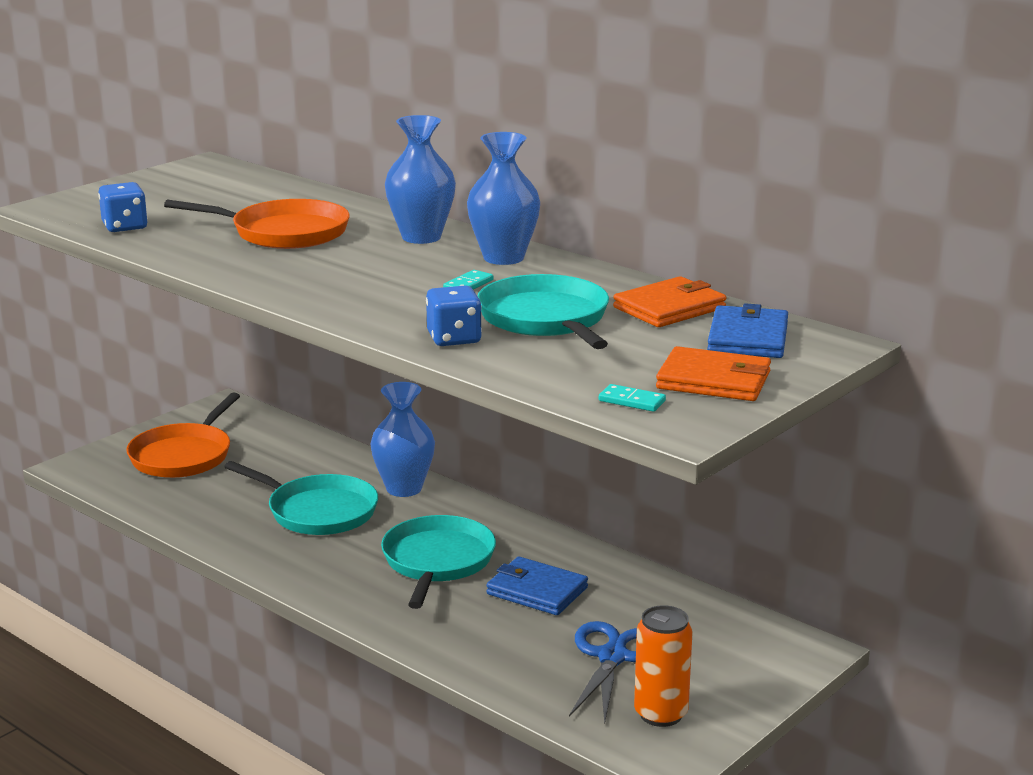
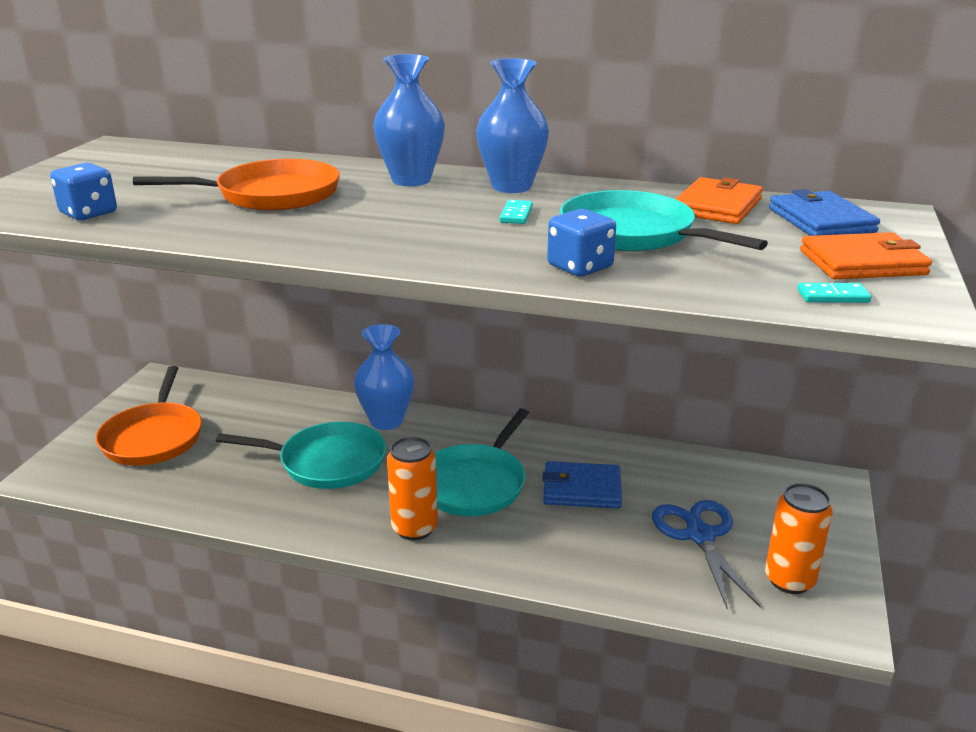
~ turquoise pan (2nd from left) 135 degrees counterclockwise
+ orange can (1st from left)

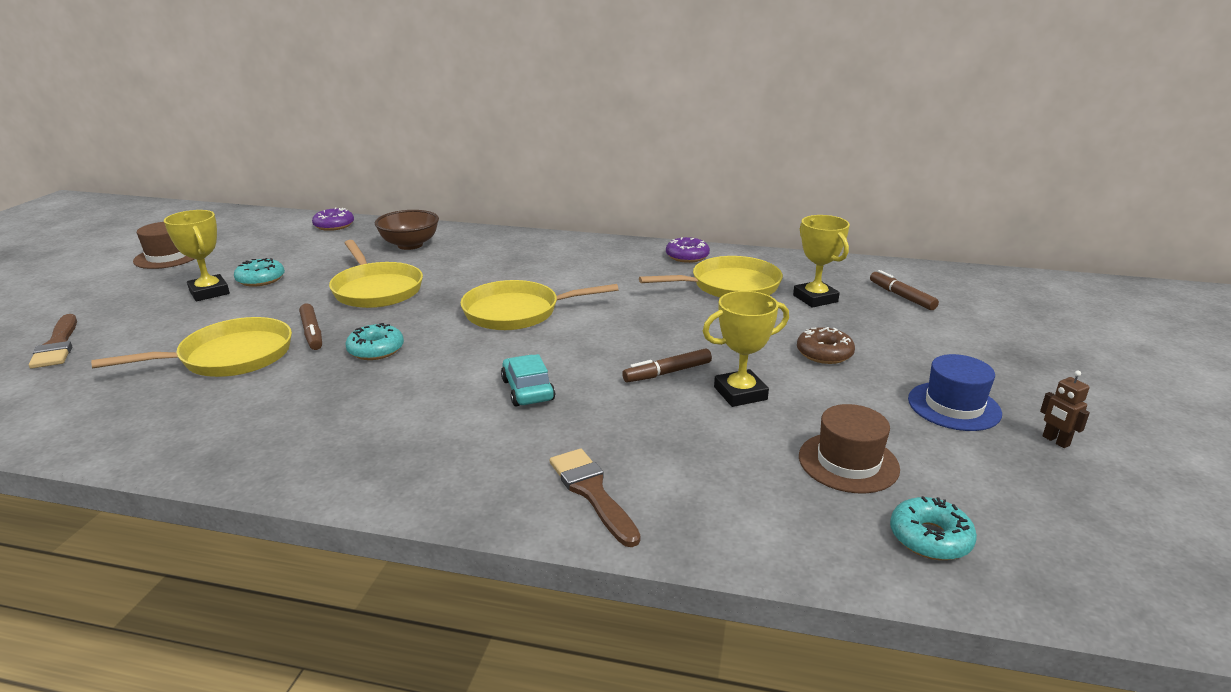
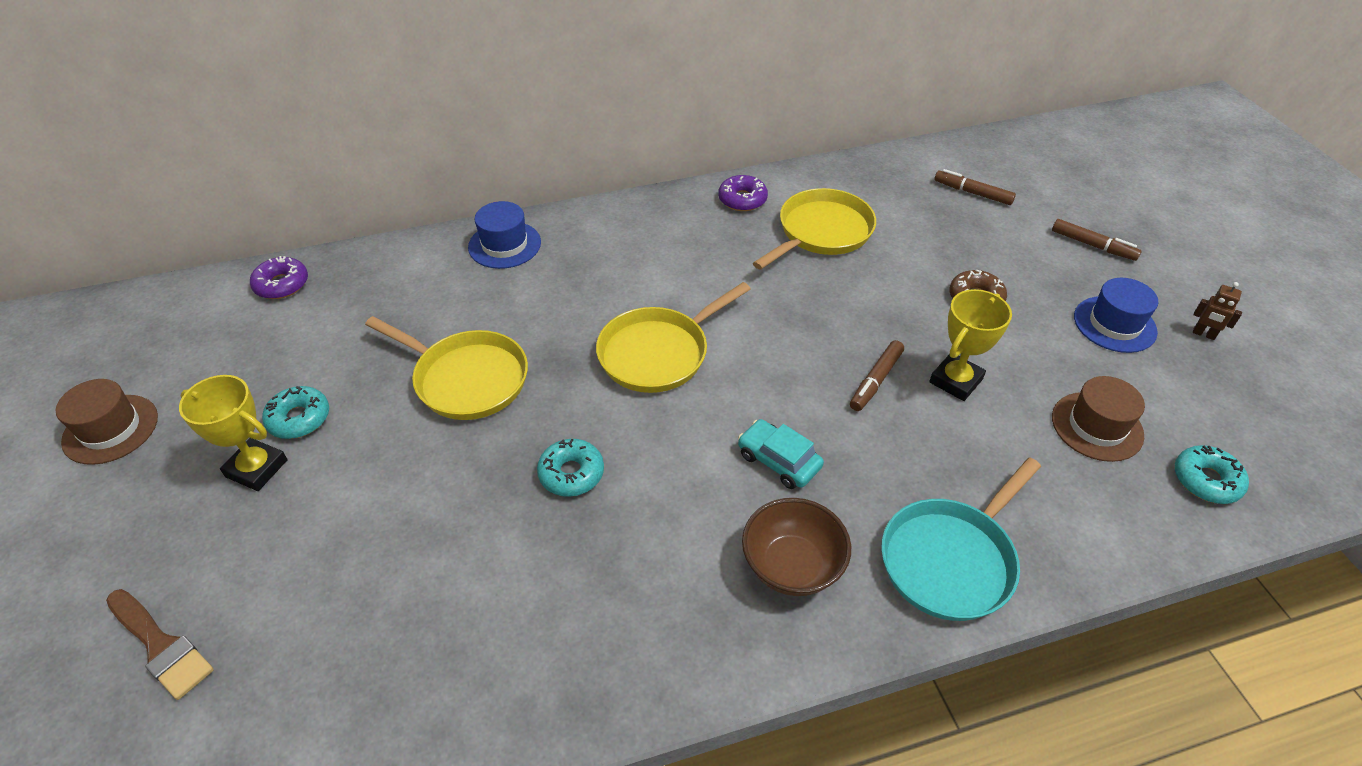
- yellow pan (1st from left)
~ brown marker (1st from left in the first image) to brown marker (3rd from left)
~ brown bowl
~ brown brush (2nd from left) to turquoise pan
- yellow trophy (3rd from left)
+ blue hat (1st from left)

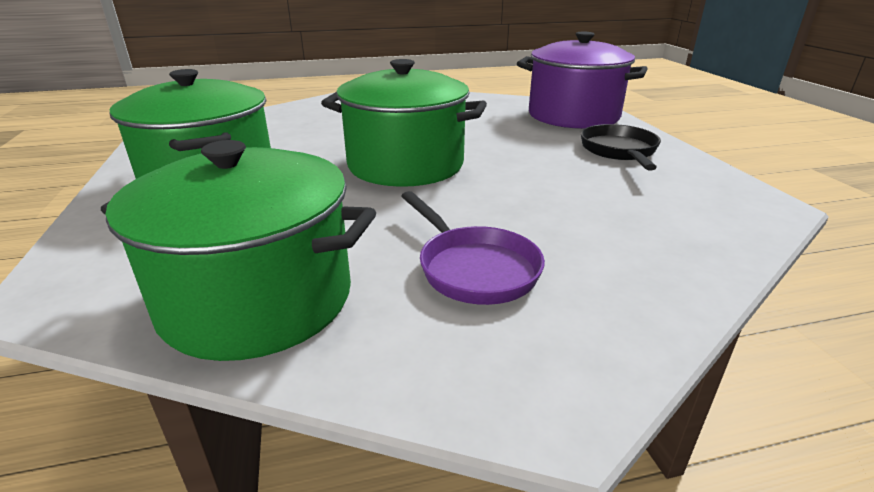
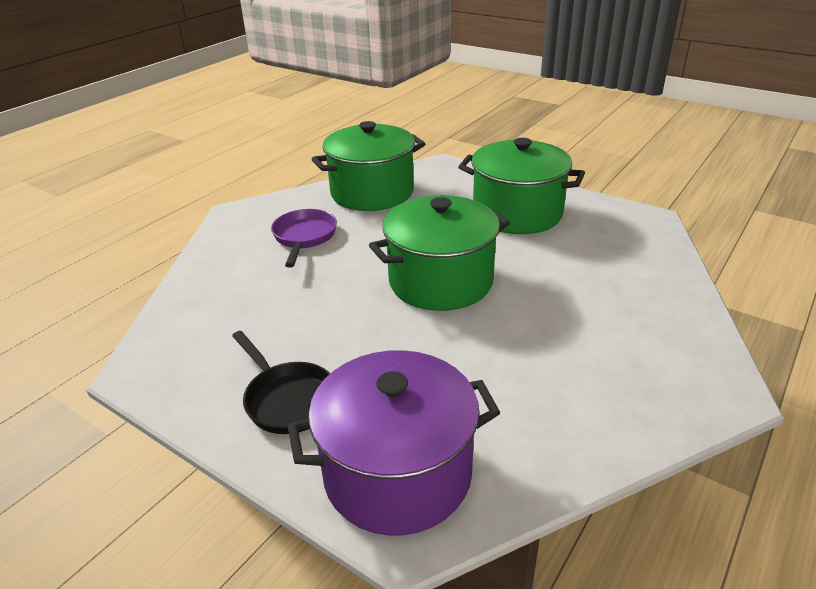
~ purple pan 75 degrees clockwise

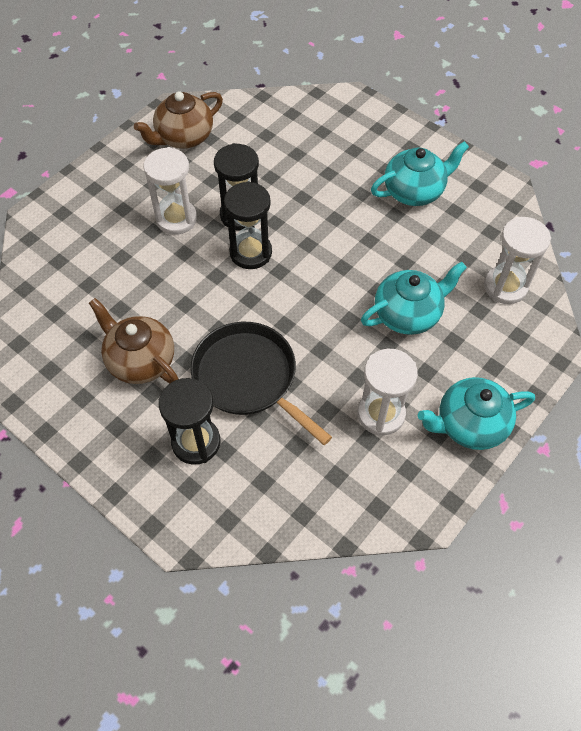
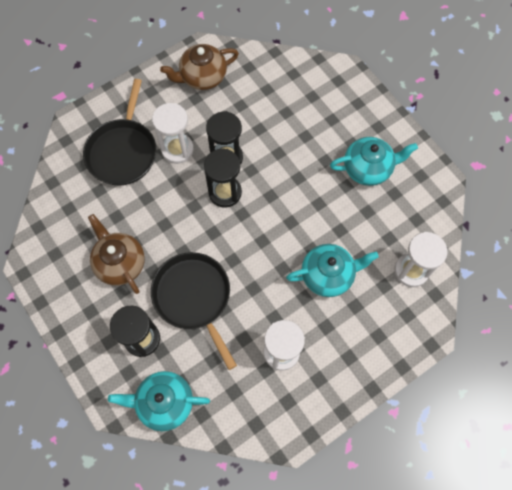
~ turquoise teapot (3rd from left in the first image) to turquoise teapot (1st from left)
+ black pan (1st from left)

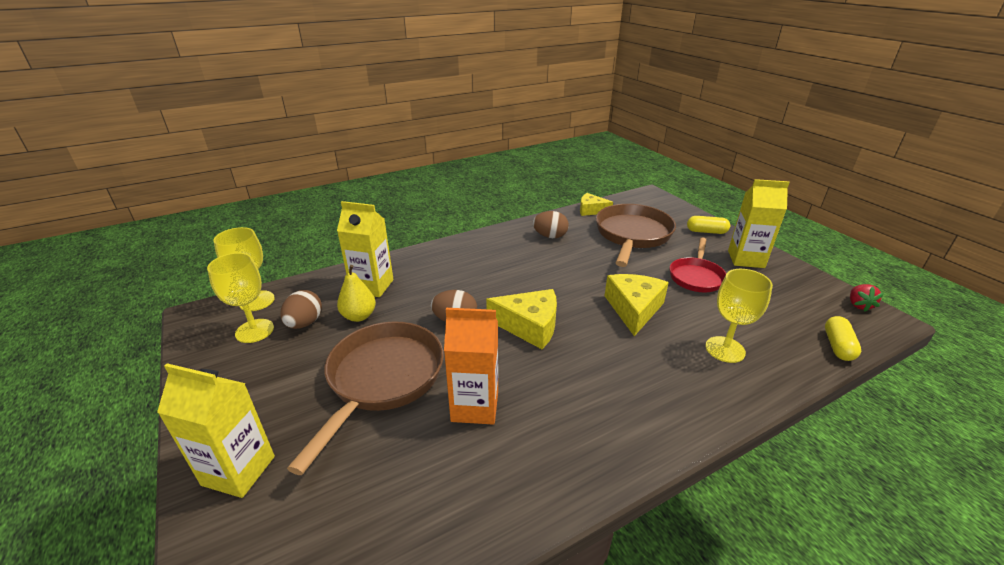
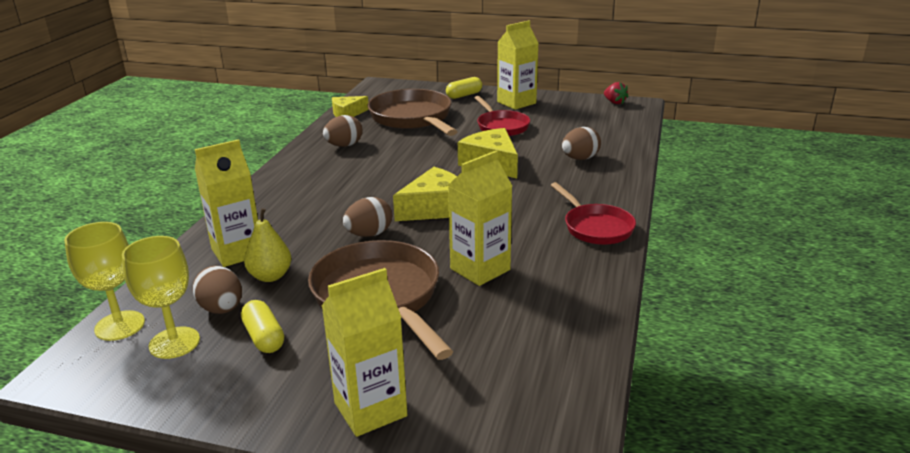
~ orange carton to yellow carton (3rd from left)
~ yellow goblet (3rd from left) to brown egg (4th from left)
~ yellow capsule (2nd from left in the first image) to yellow capsule (1st from left)
+ red pan (2nd from left)

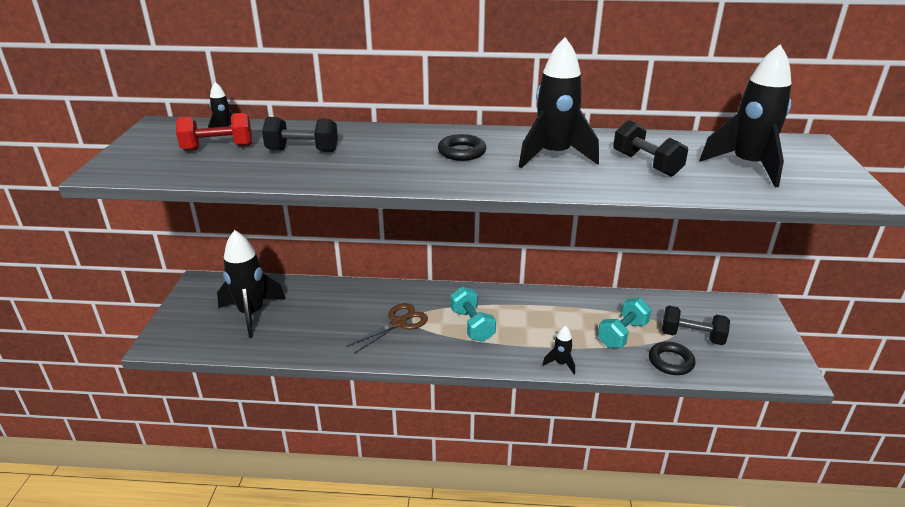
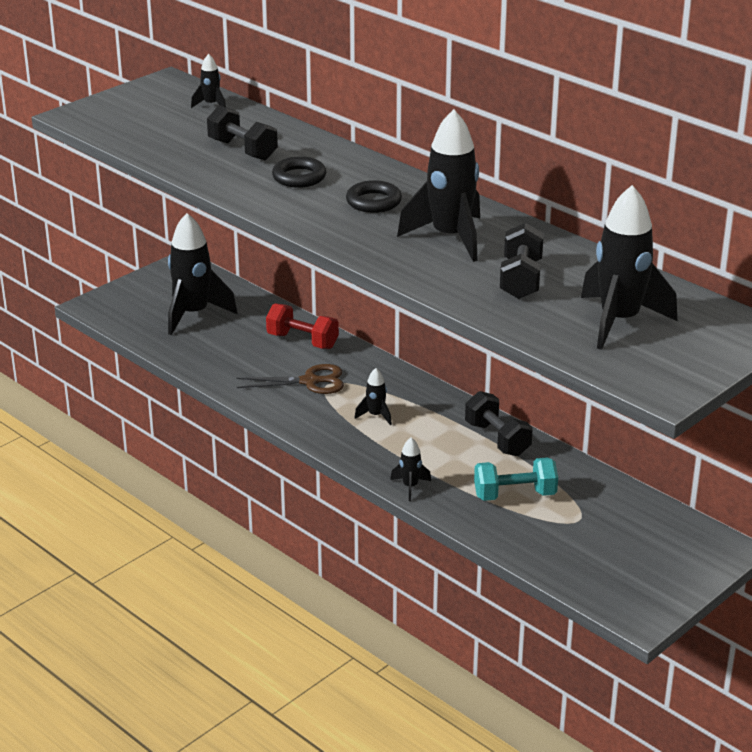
~ red dumbbell
~ turquoise dumbbell (1st from left) to black rocket (3rd from left)
~ black ring (2nd from left in the first image) to black ring (1st from left)
~ black dumbbell (3rd from left in the first image) to black dumbbell (2nd from left)

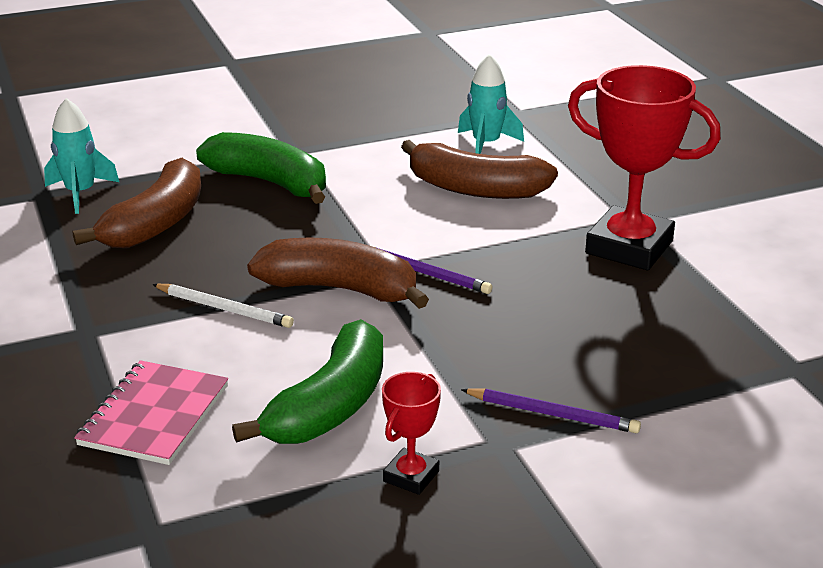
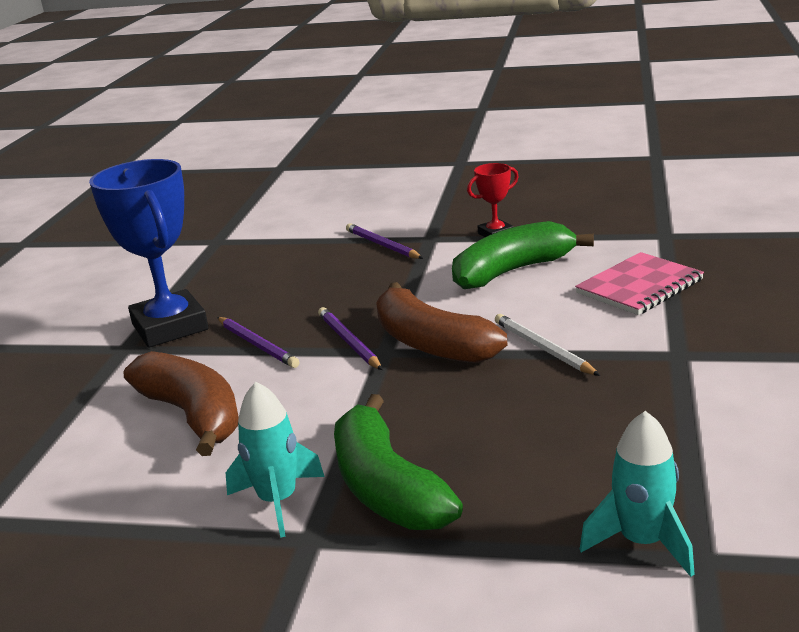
- brown banana (1st from left)
~ turquoise rocket (2nd from left in the first image) to turquoise rocket (1st from left)
~ red trophy (2nd from left) to blue trophy
+ purple pencil (1st from left)

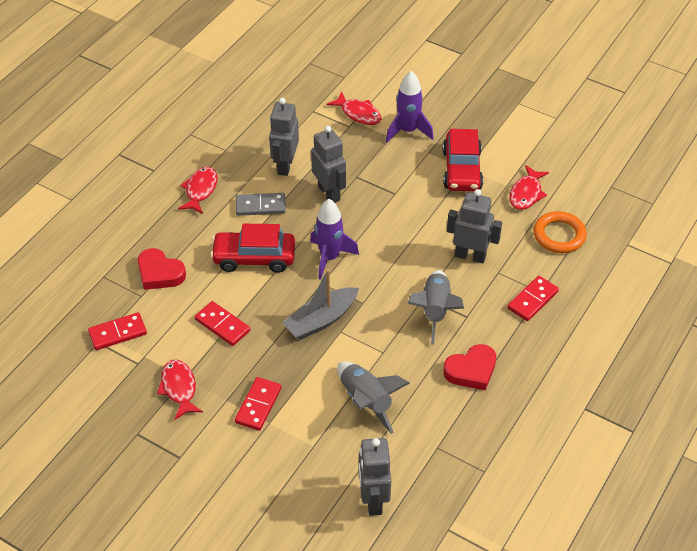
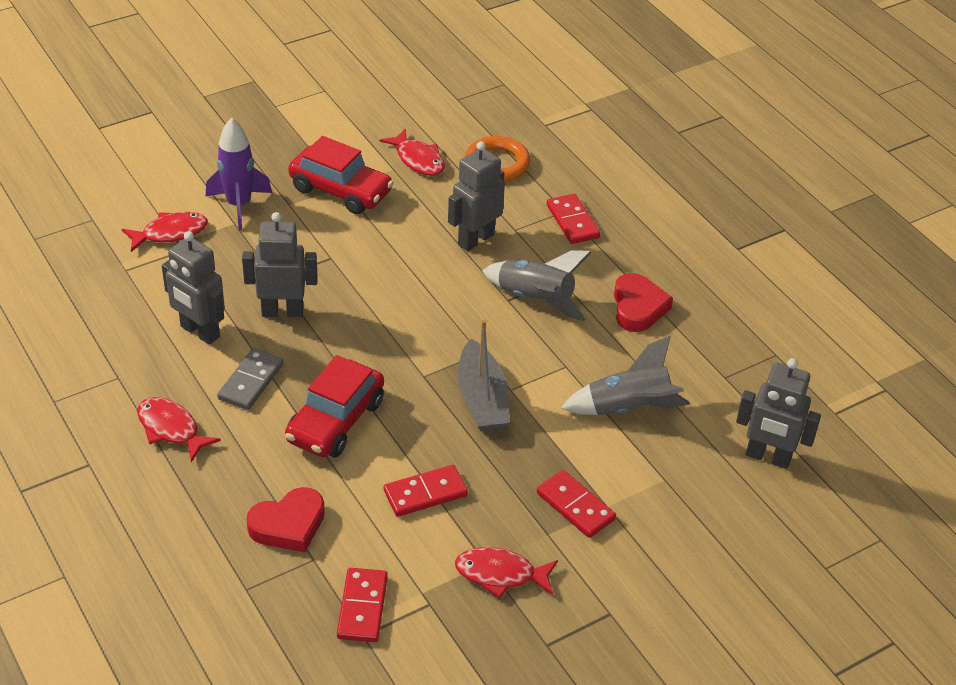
- purple rocket (1st from left)

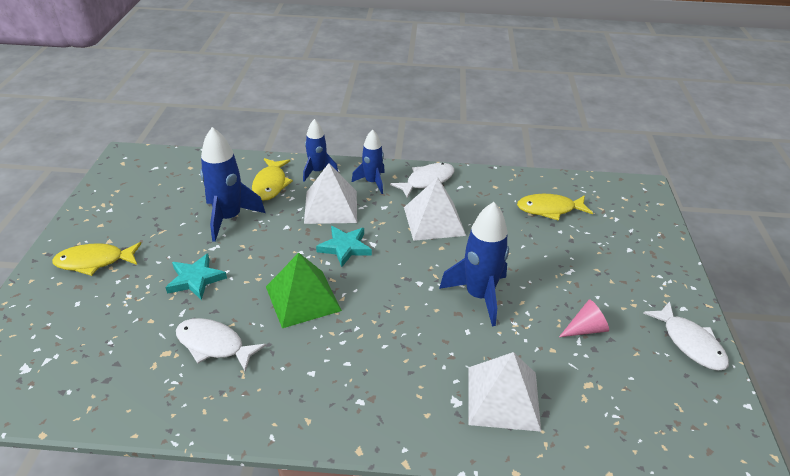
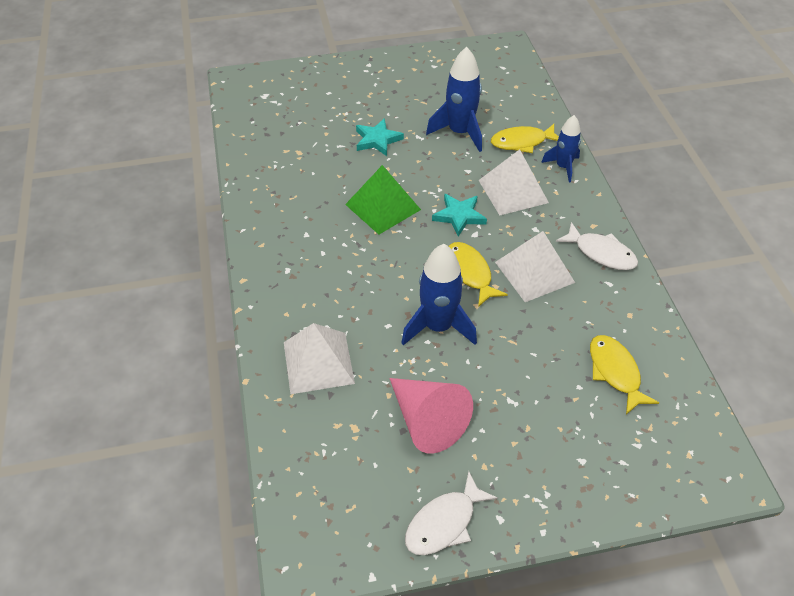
~ yellow fish (1st from left)
- white fish (1st from left)
- blue rocket (3rd from left)
~ pink cone x1.92

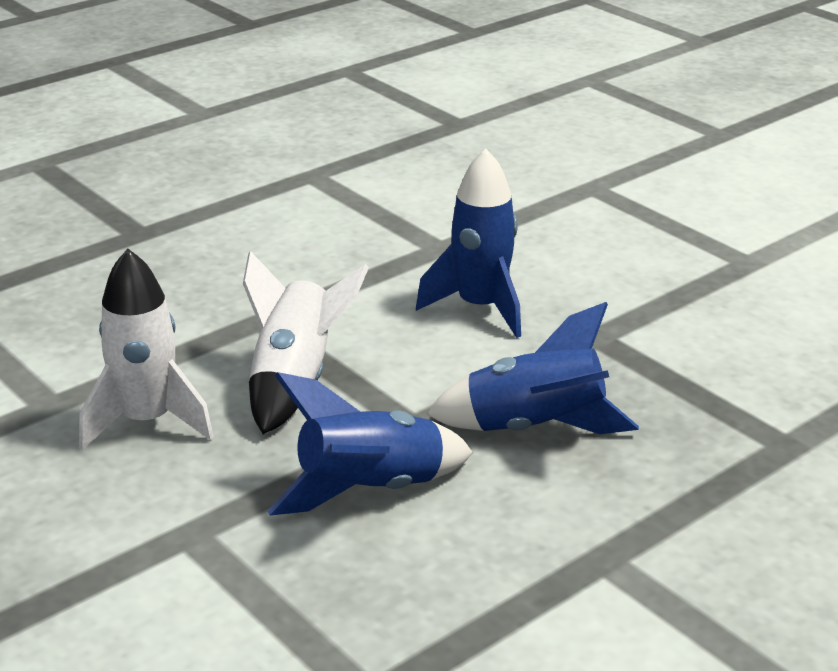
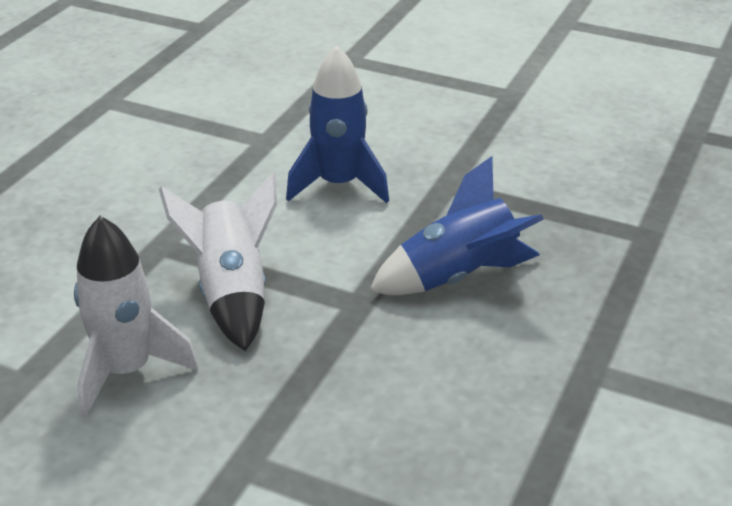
- blue rocket (1st from left)

